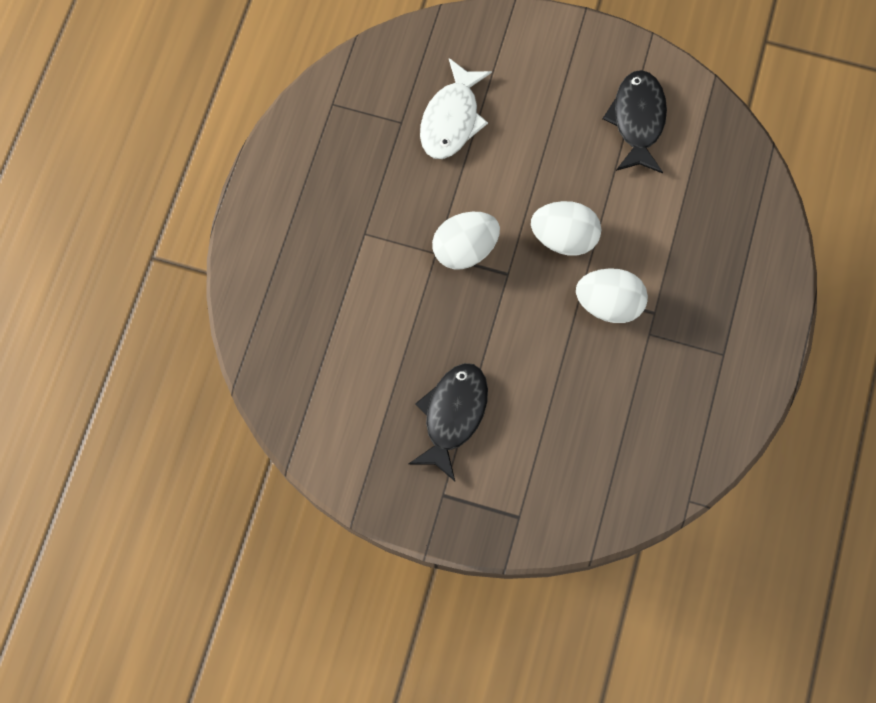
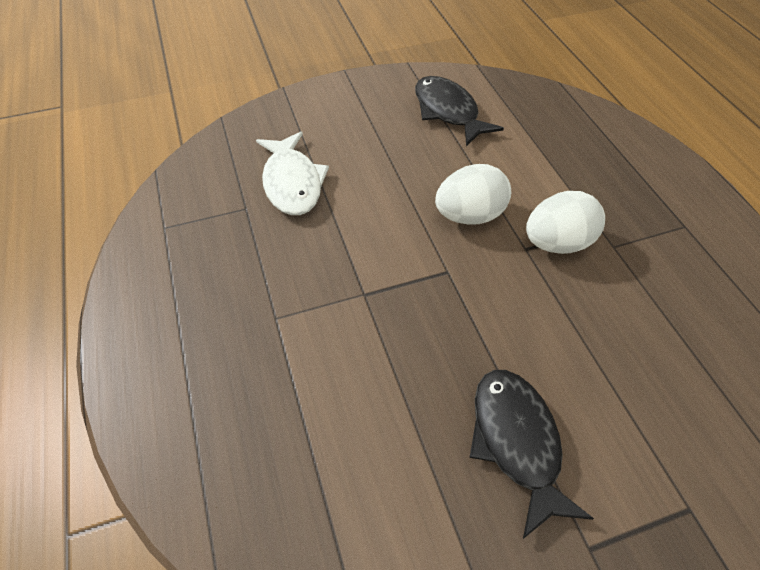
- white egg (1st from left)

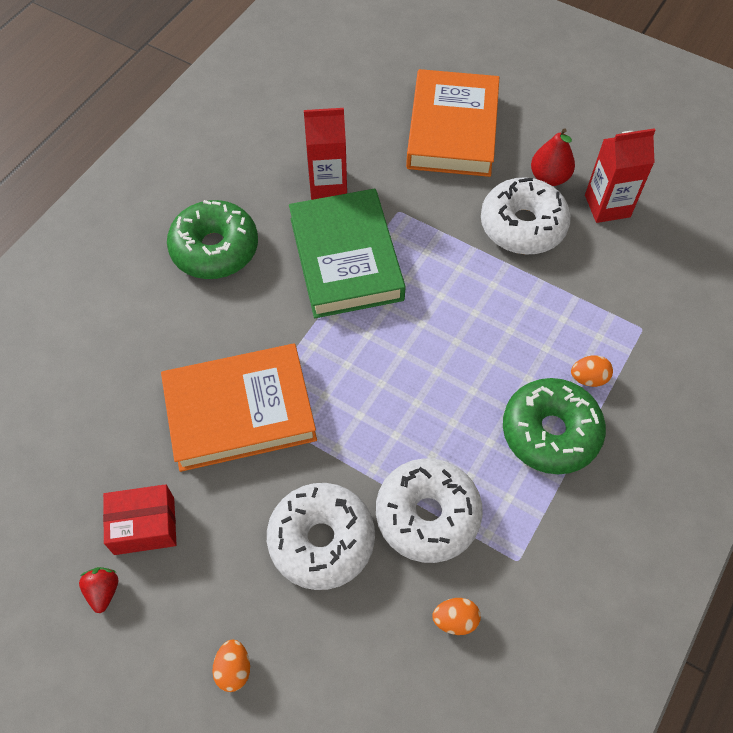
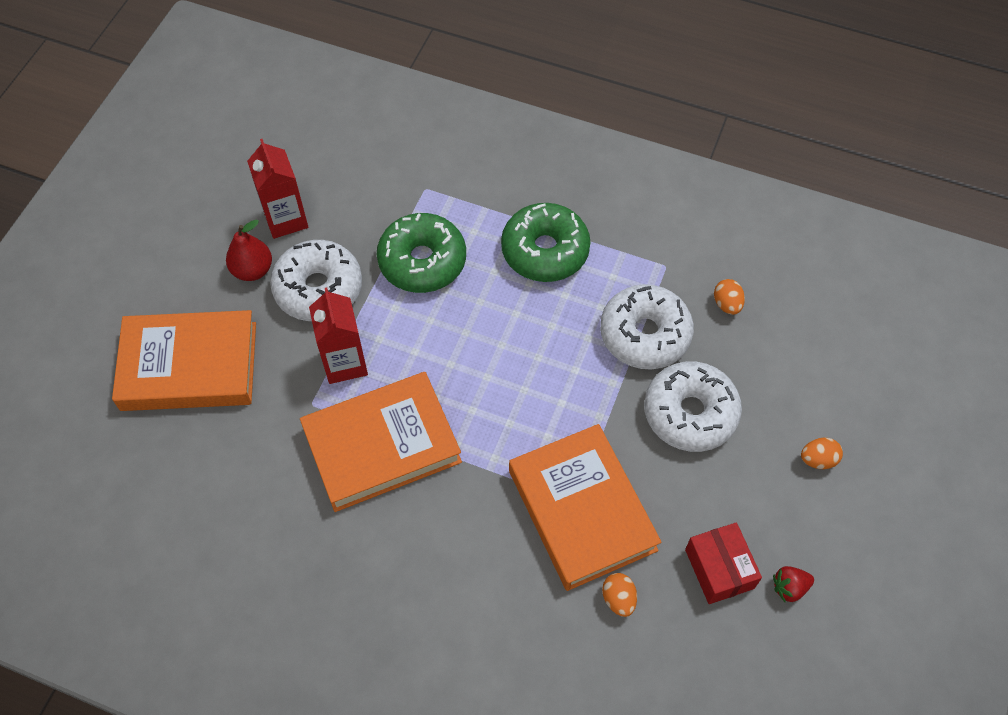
~ green donut (1st from left)
~ green book to orange book (2nd from left)
~ red carton (1st from left in the first image) to red carton (2nd from left)
~ orange egg (3rd from left in the first image) to orange egg (1st from left)

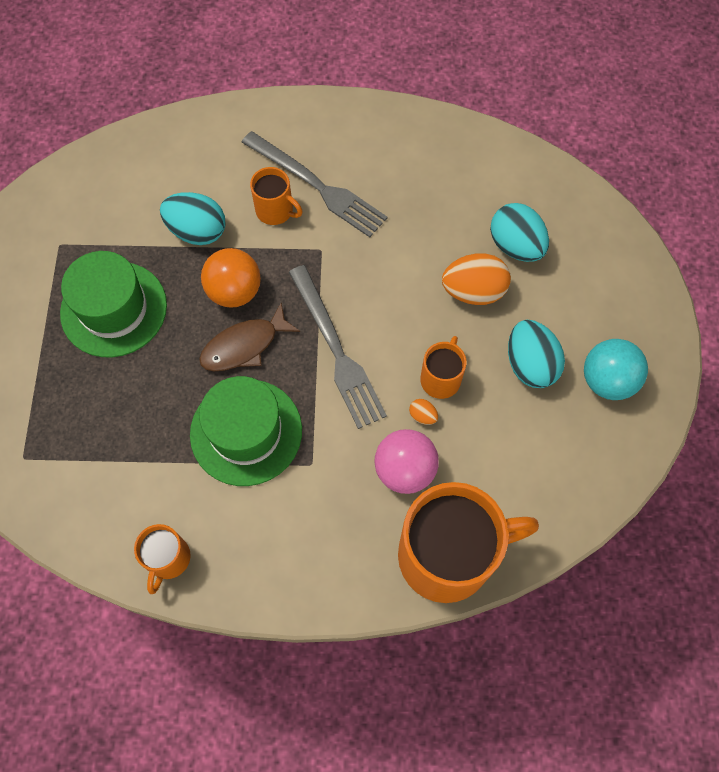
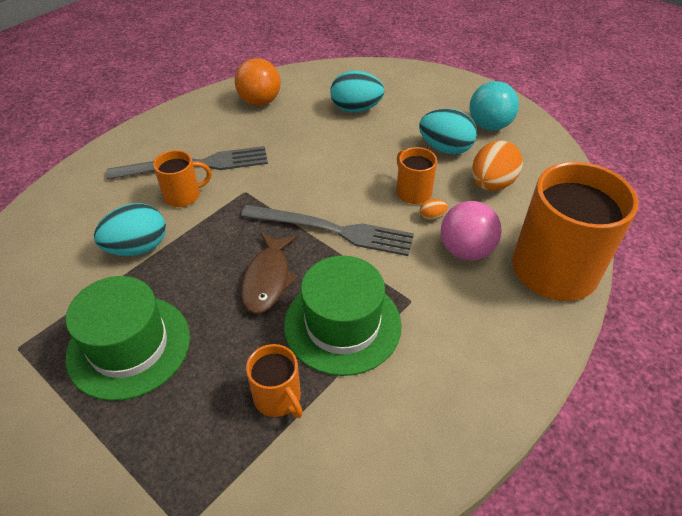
~ orange mug (1st from left in the first image) to orange mug (2nd from left)
~ orange ball
~ orange egg (2nd from left)

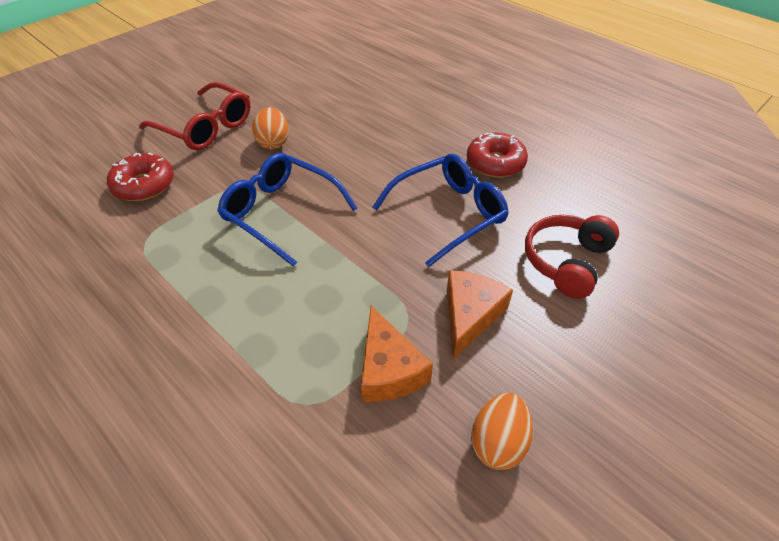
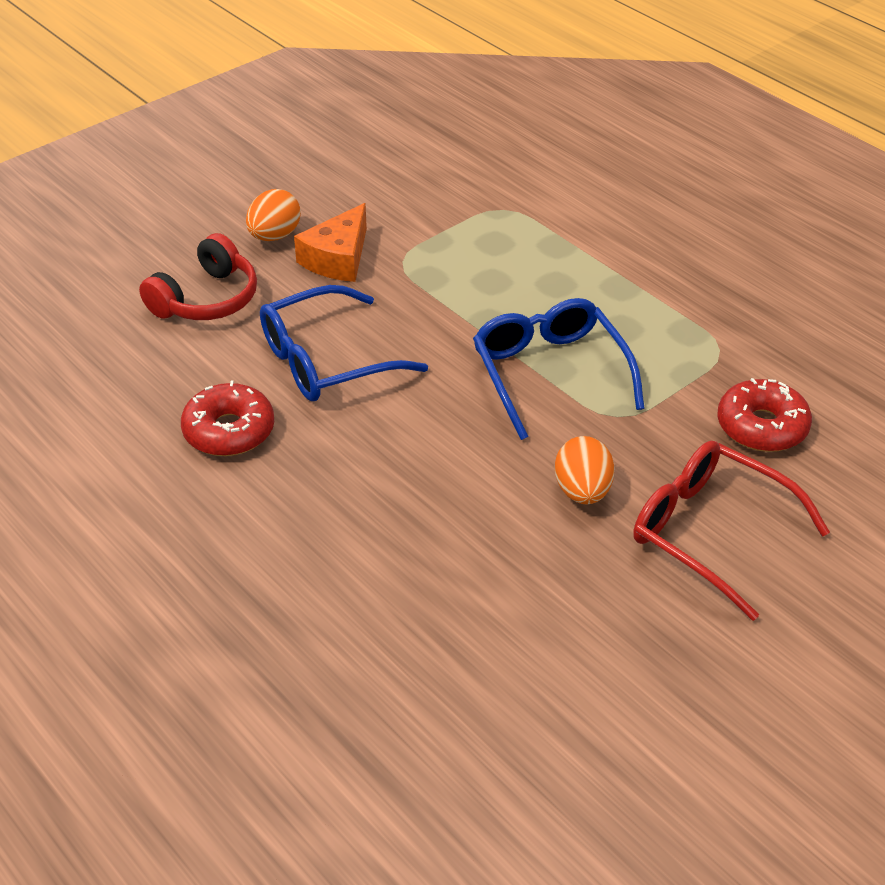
~ blue glasses (1st from left in the first image) 150 degrees counterclockwise
- orange cheese (1st from left)
~ orange egg (2nd from left in the first image) to orange egg (1st from left)

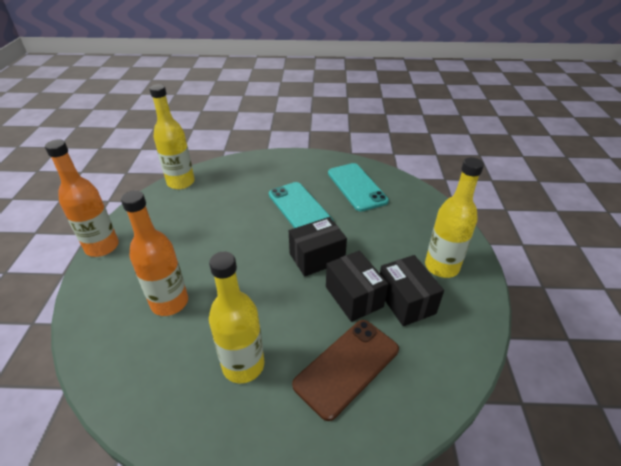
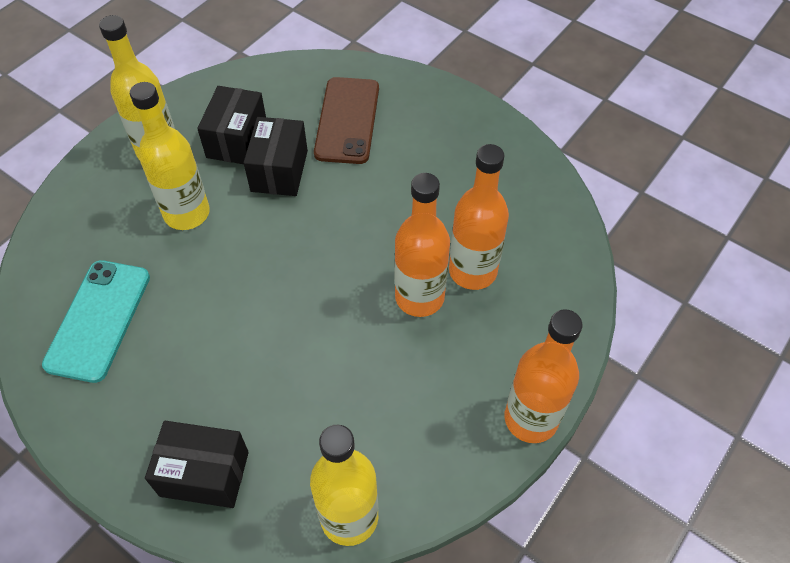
~ yellow bottle (2nd from left)
- turquoise phone (1st from left)
~ black box (1st from left)
~ brown phone 75 degrees counterclockwise
+ orange bottle (1st from left)

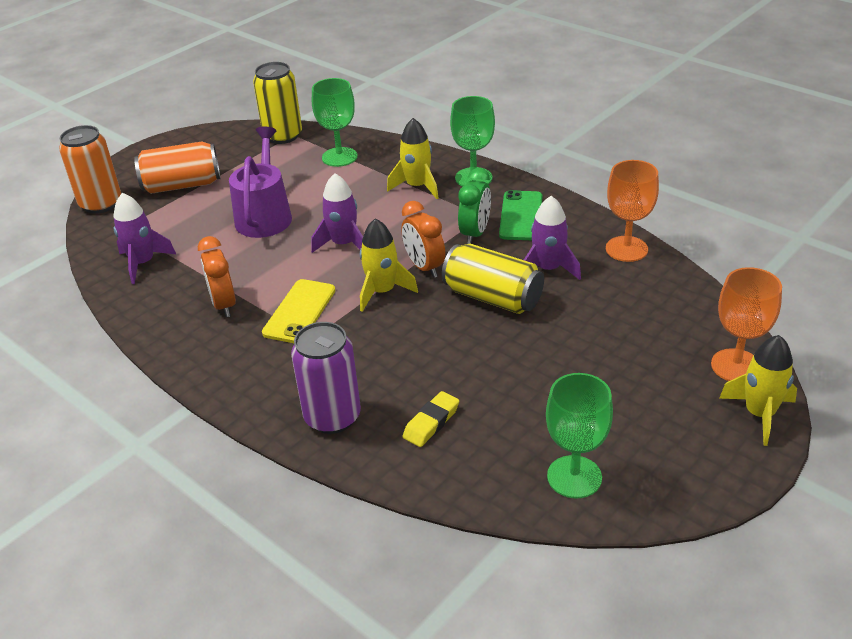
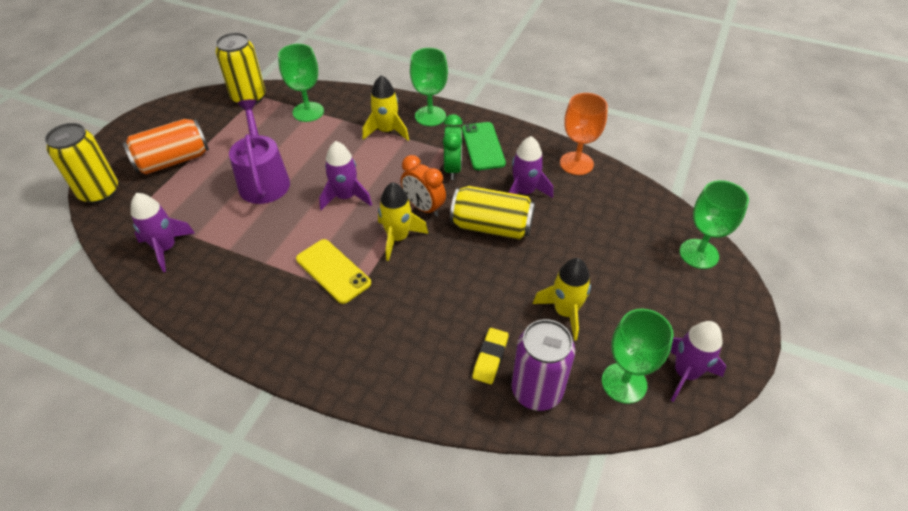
~ orange can (1st from left) to yellow can (1st from left)
- orange clock (1st from left)
~ yellow phone 45 degrees counterclockwise
~ purple can
~ orange goblet (2nd from left) to green goblet (4th from left)
~ yellow rocket (3rd from left)
+ purple rocket (4th from left)

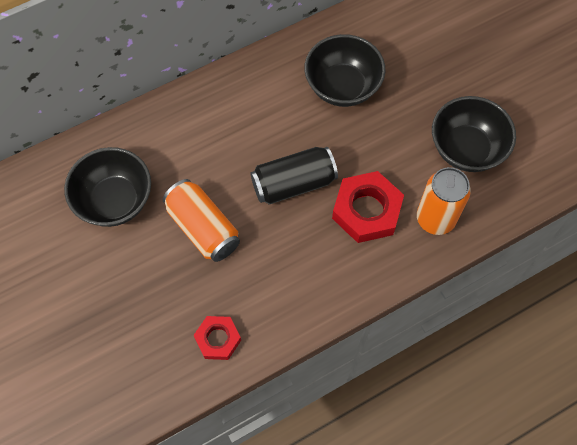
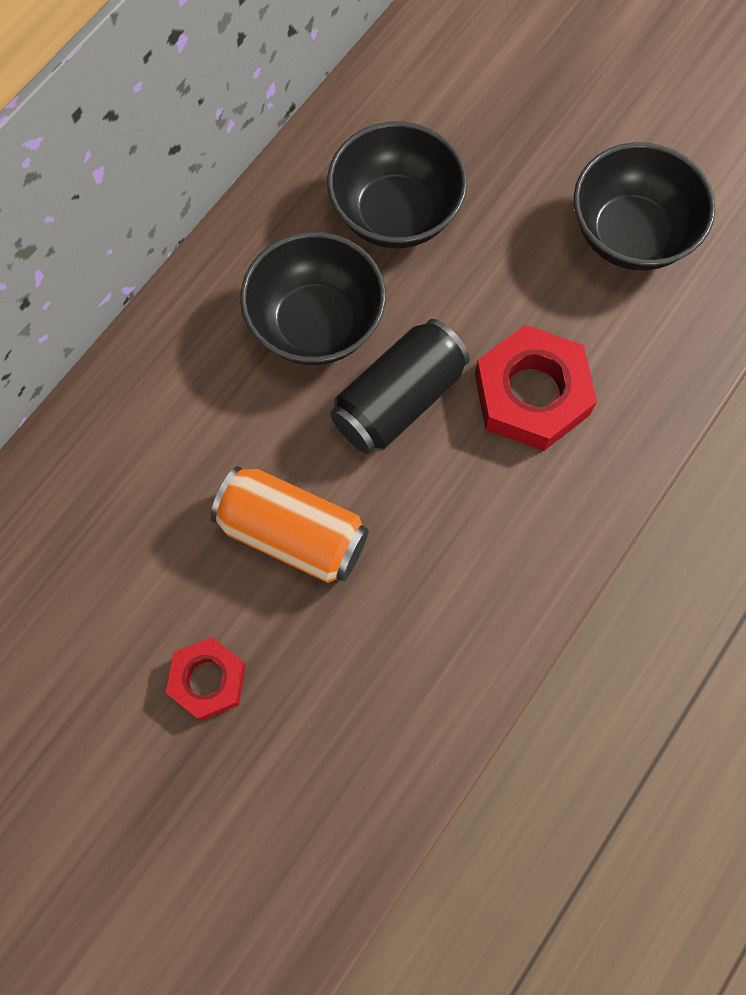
~ black bowl (1st from left)
~ red nut (1st from left)
- orange can (2nd from left)

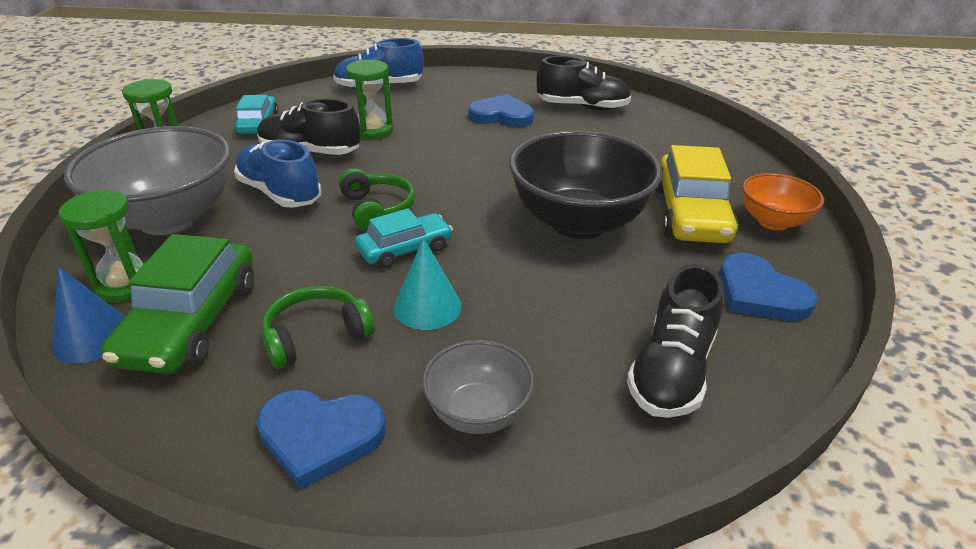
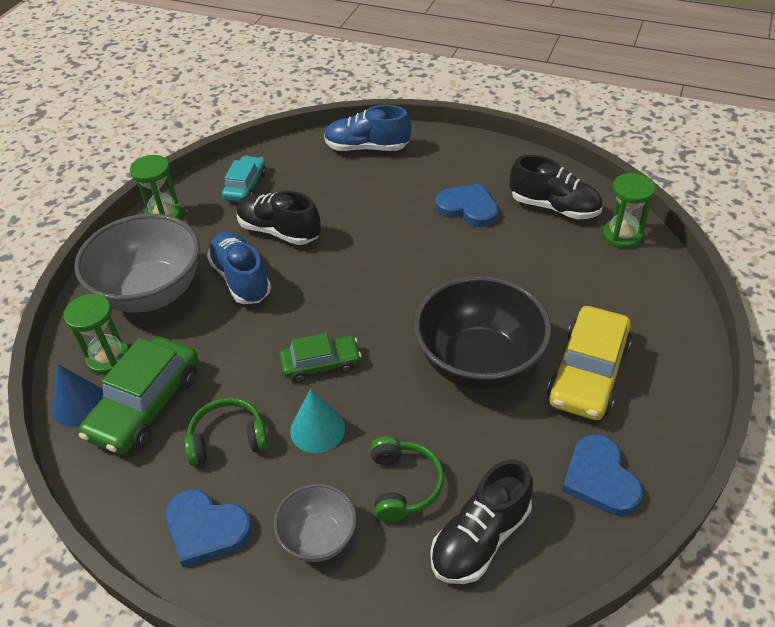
~ green headphones (2nd from left)
~ green hourglass (3rd from left)
~ turquoise car (2nd from left) to green car (2nd from left)
- orange bowl

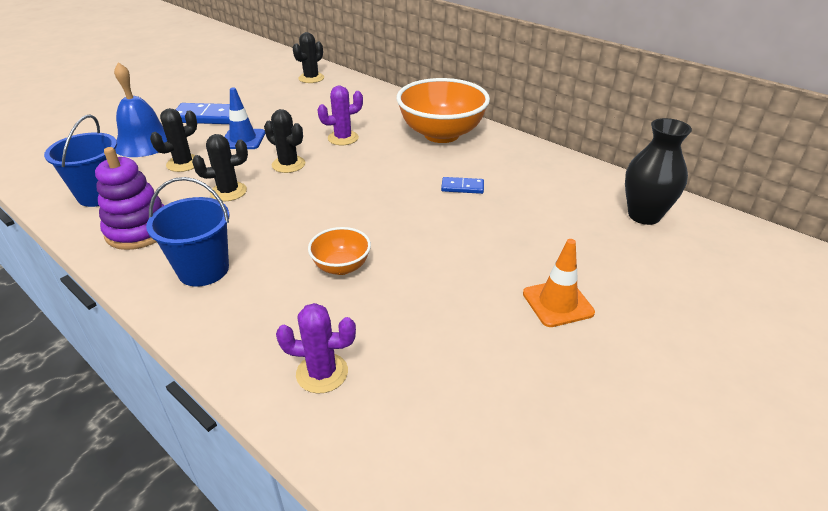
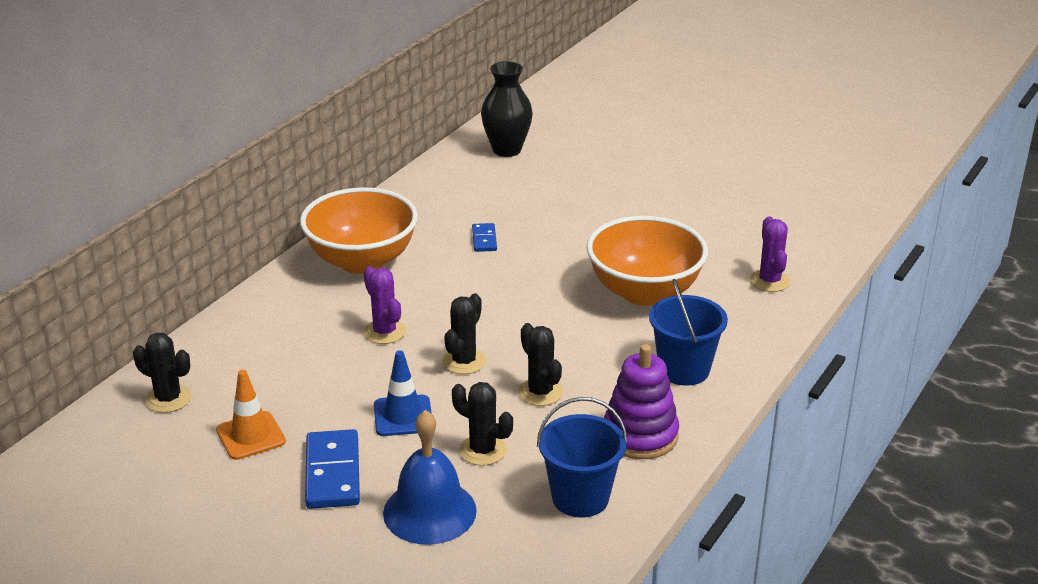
~ orange bowl (1st from left in the first image) x2.03
~ orange traffic cone

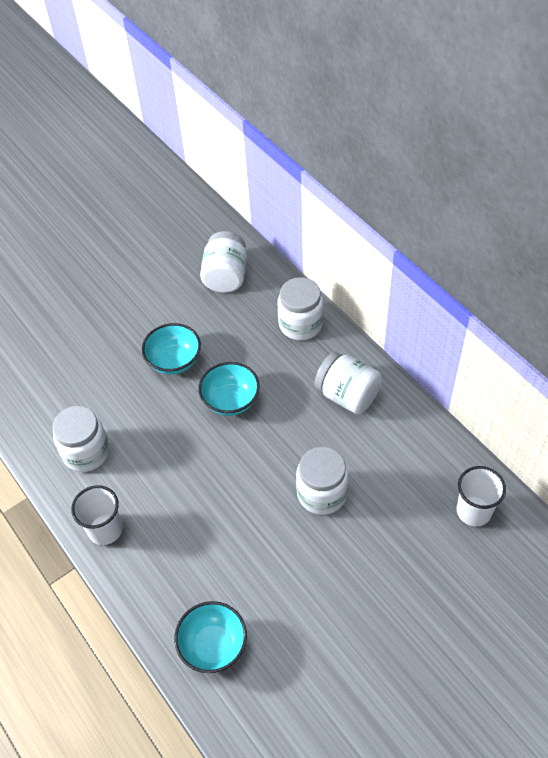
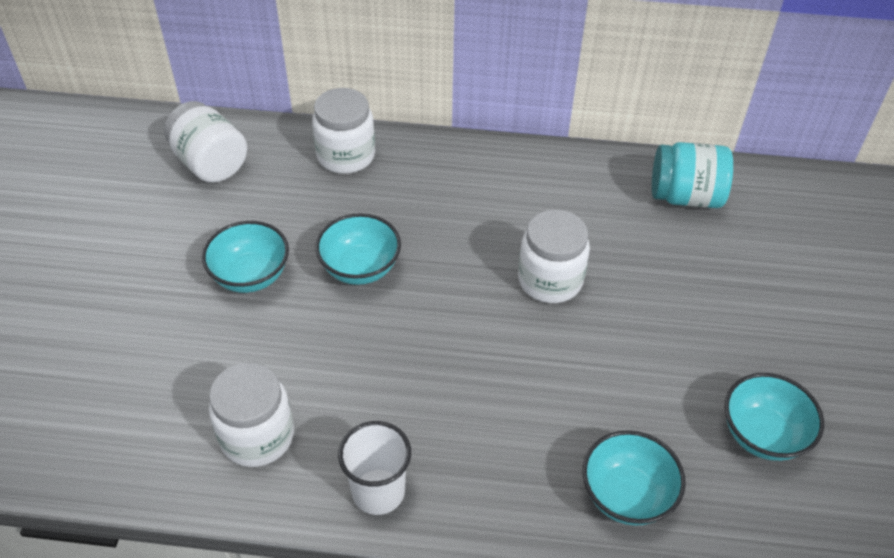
- white jar (5th from left)
~ white cup (2nd from left) to turquoise jar
+ turquoise bowl (4th from left)

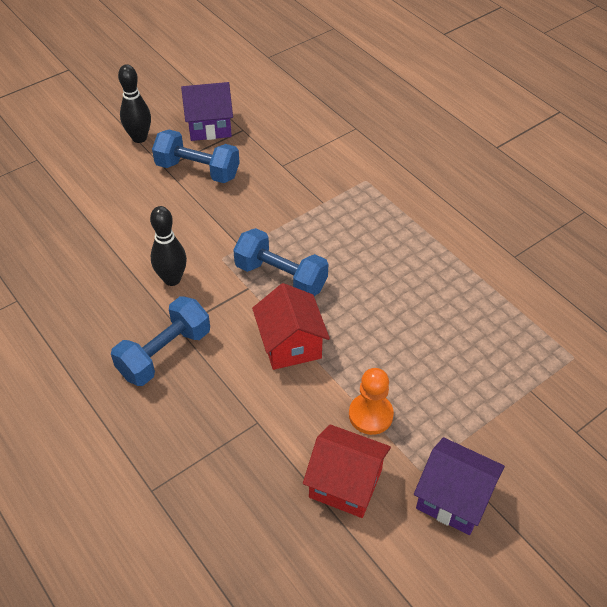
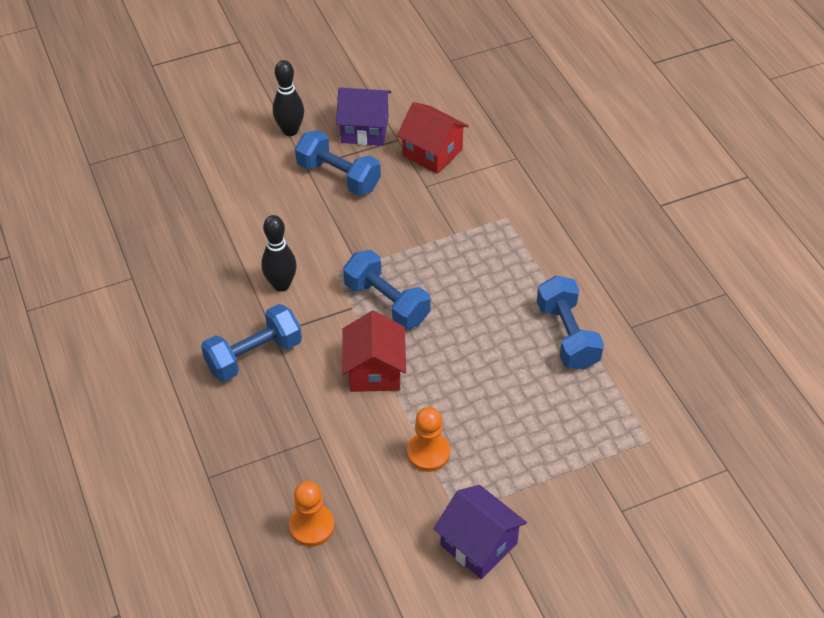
~ red house (2nd from left)
+ orange pawn (1st from left)
+ blue dumbbell (4th from left)

